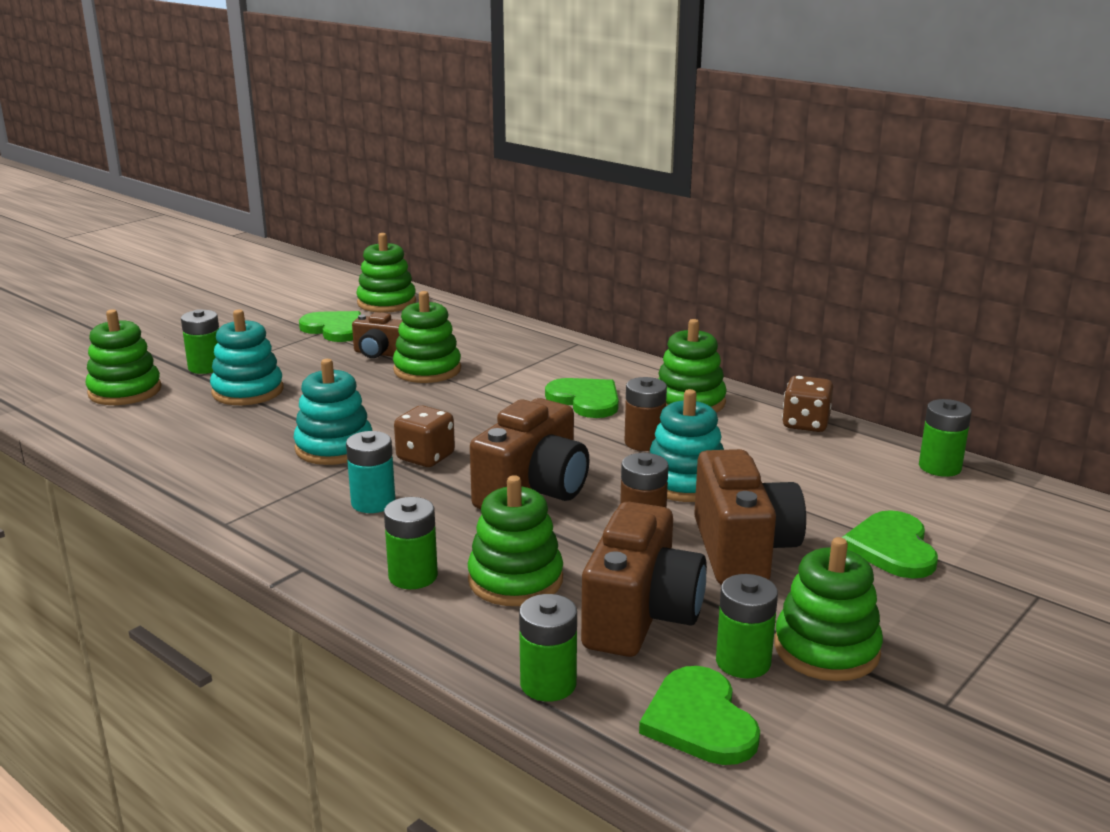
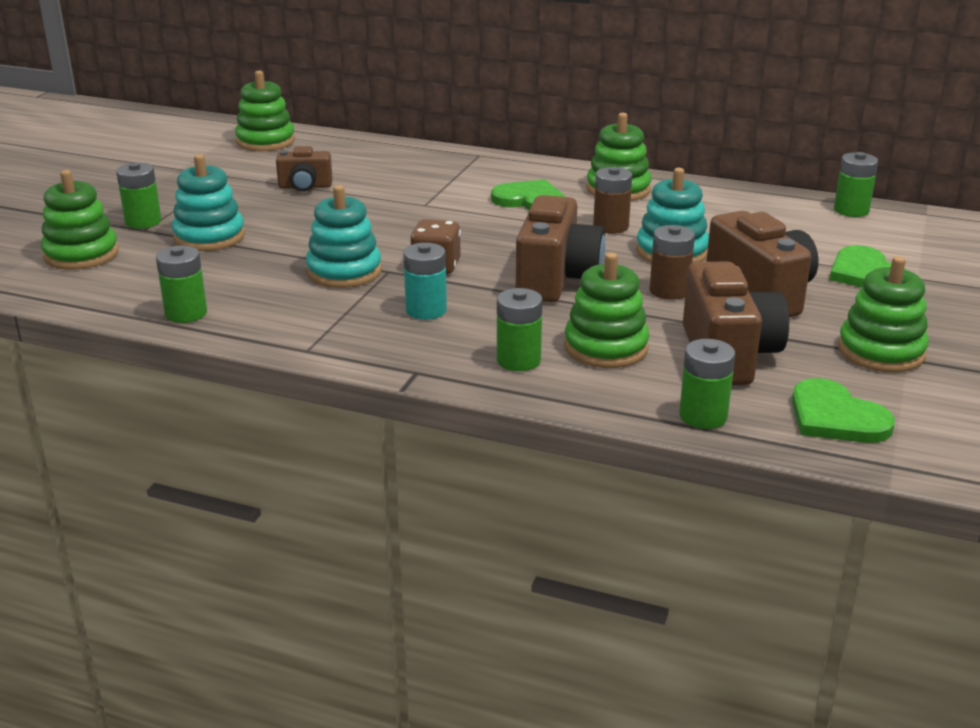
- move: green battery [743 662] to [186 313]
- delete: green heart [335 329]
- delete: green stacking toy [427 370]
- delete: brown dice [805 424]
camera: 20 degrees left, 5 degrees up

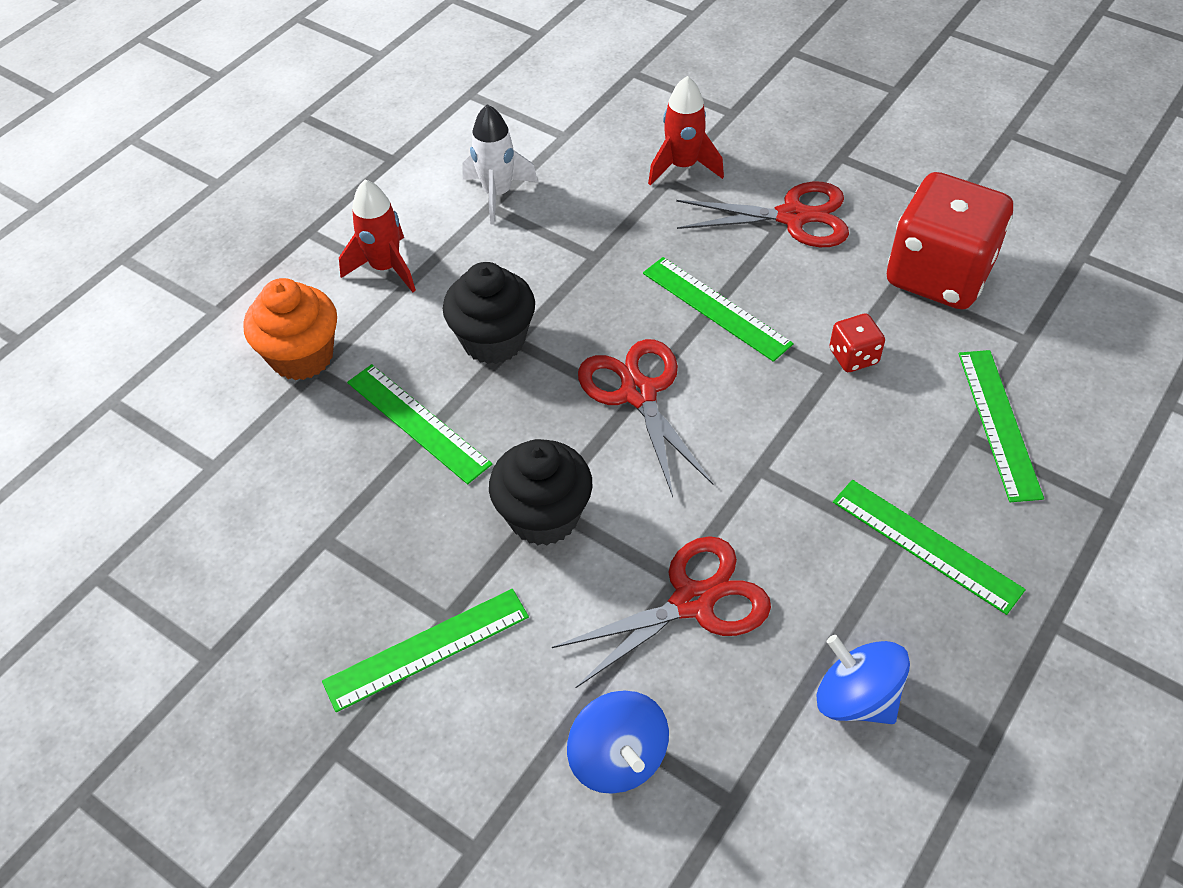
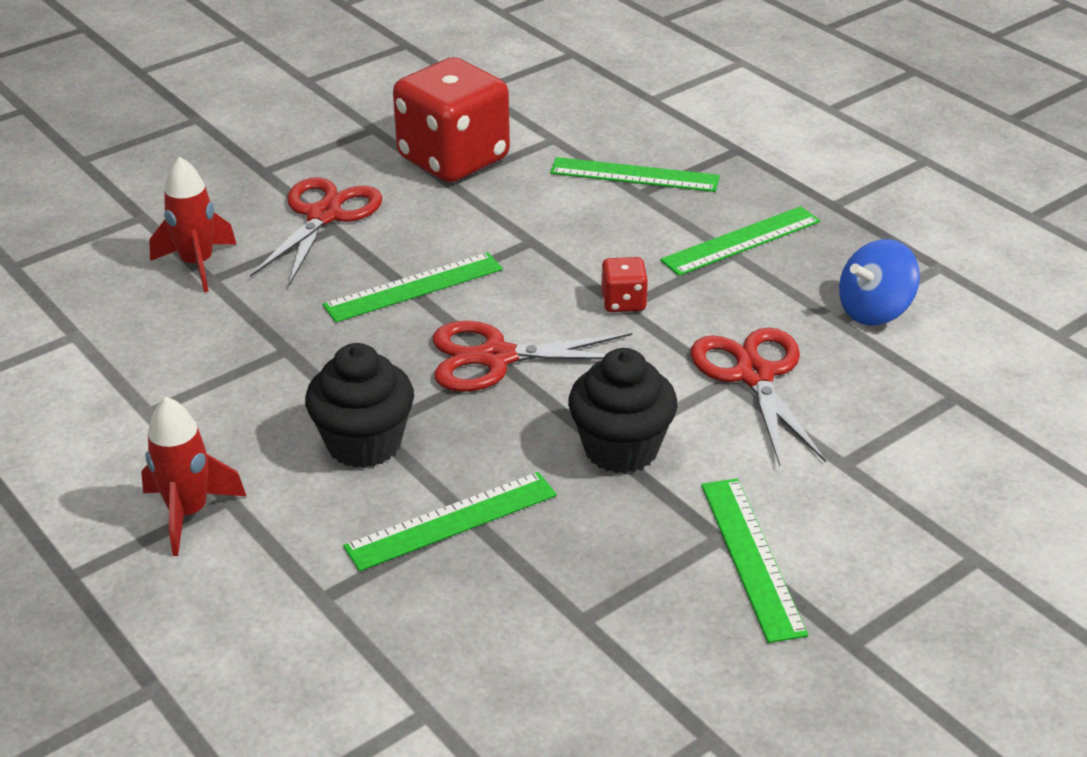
- move: red dice [853 356] to [623 302]
- delete: orange cupcake [302 356]
- delete: white rocket [497 194]
- delete: blue spinning top [618 758]
camera: 75 degrees left, 15 degrees down

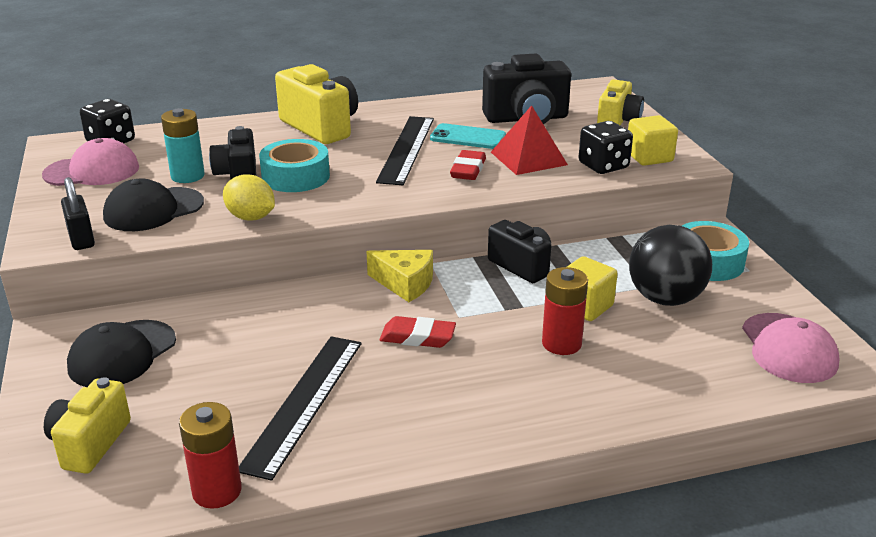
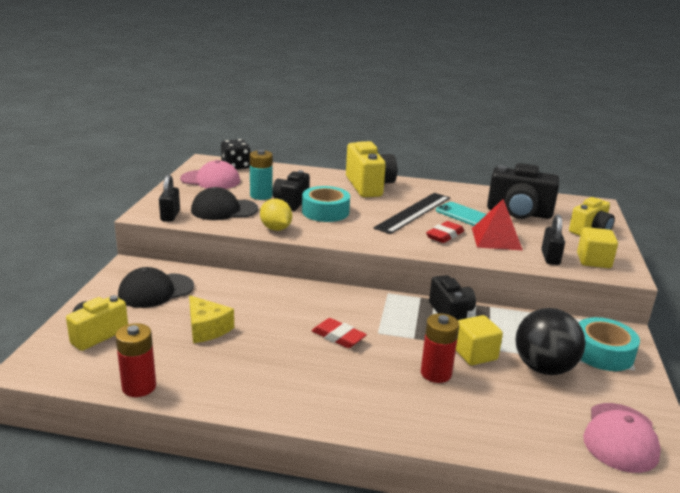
- move: yellow cheese [405 284] to [207 329]
- replace: black dice [603 166] to black padlock [550 258]
- delete: black ruler [304 402]
camera: 25 degrees right, 5 degrees down

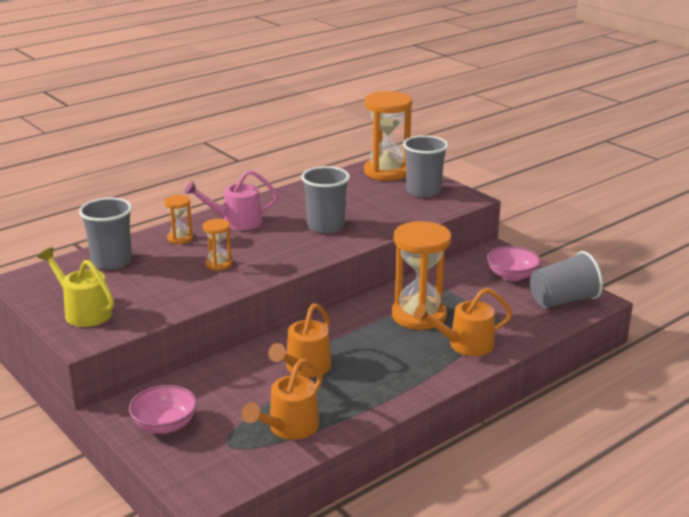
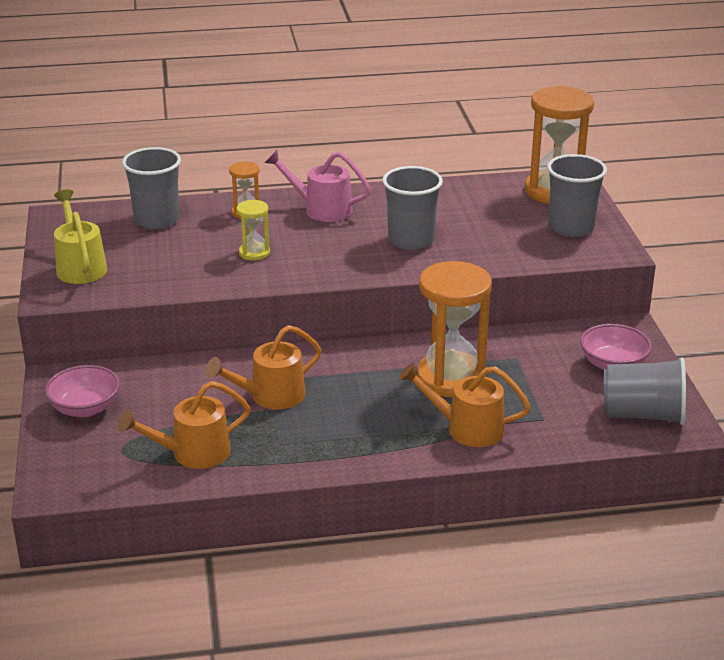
- recolor: orange hourglass [219 264] to yellow hourglass [254 253]
camera: 30 degrees right, 5 degrees up

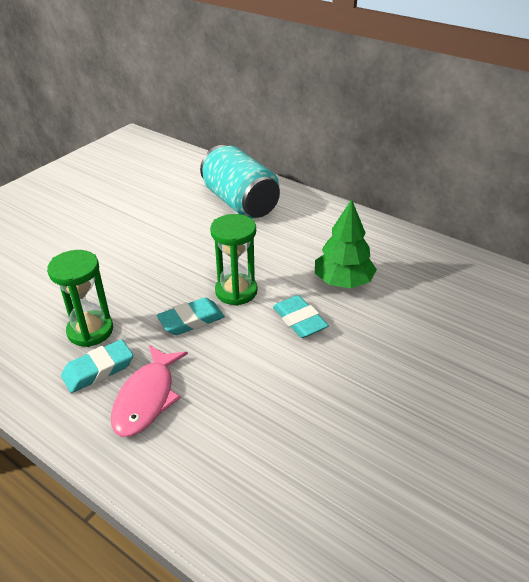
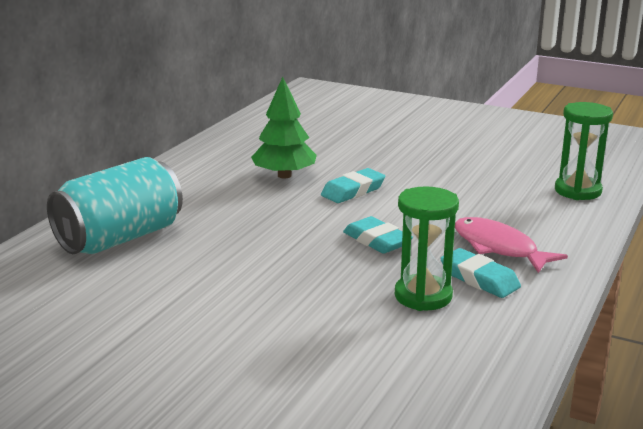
- rotate: pink fish [147 398] = [498 247] 135 degrees counterclockwise
- move: green hourglass [236 291] to [577 191]
camera: 100 degrees left, 15 degrees down

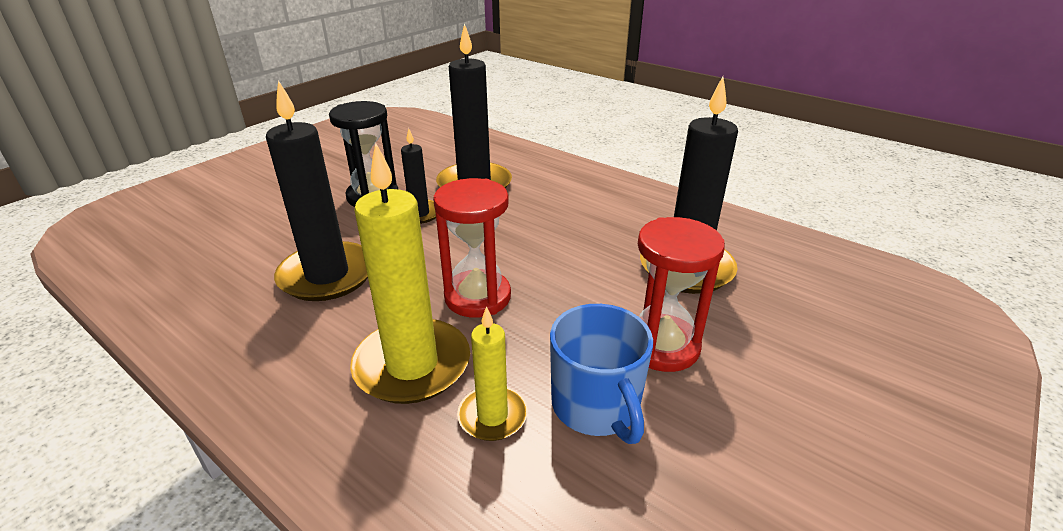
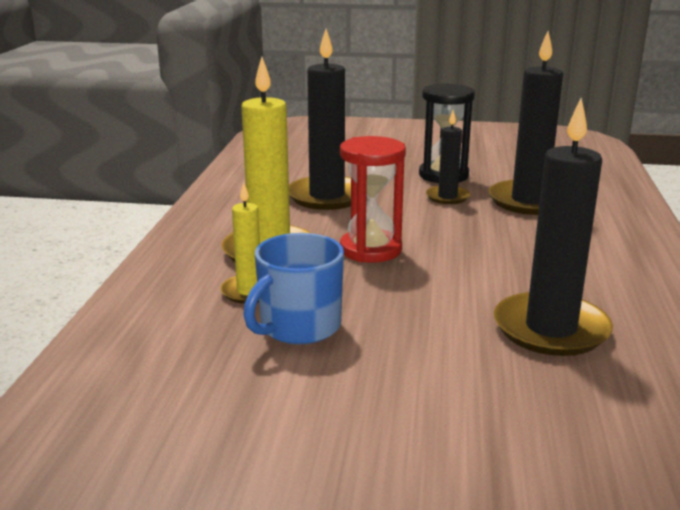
- delete: red hourglass [662 346]
camera: 60 degrees right, 10 degrees down

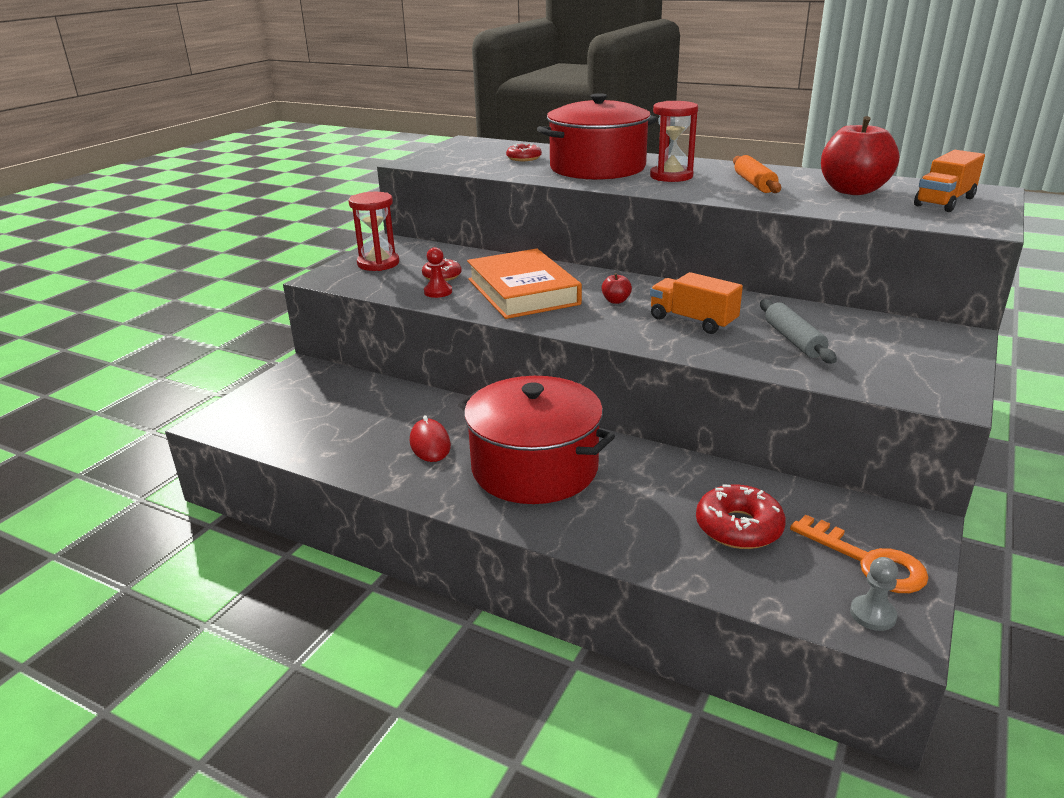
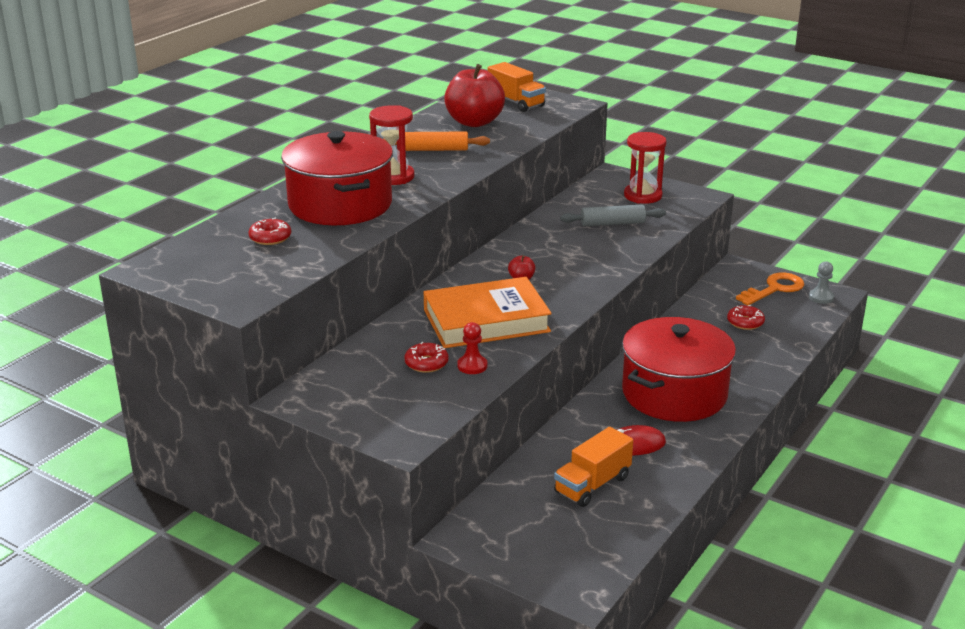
- move: orange truck [692 321] to [592 485]
- move: red hourglass [378 263] to [642 196]
- resize: red donut [738 527] = [745 322] x0.64
camera: 85 degrees left, 0 degrees up

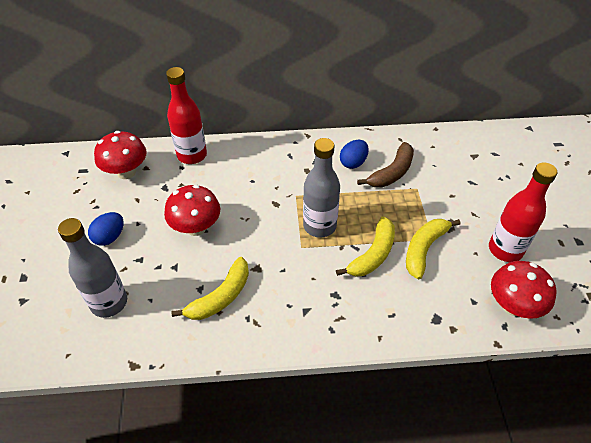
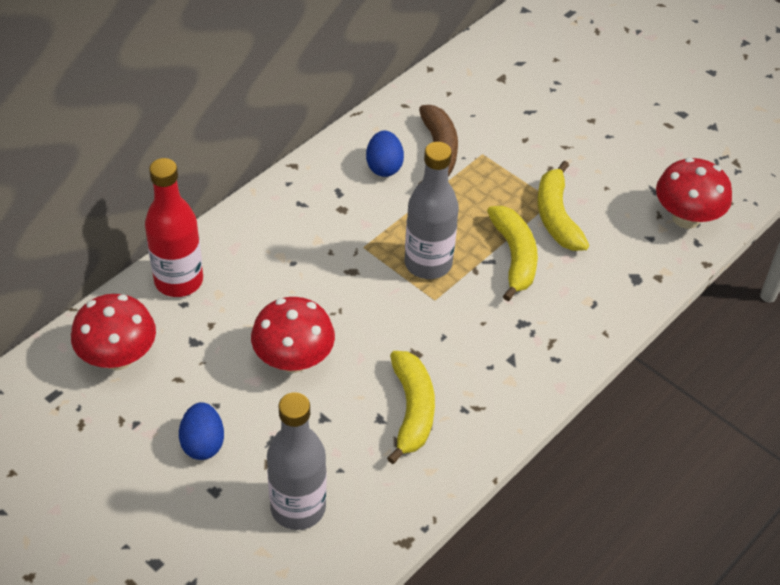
- delete: red bottle [505 249]
camera: 45 degrees left, 0 degrees up

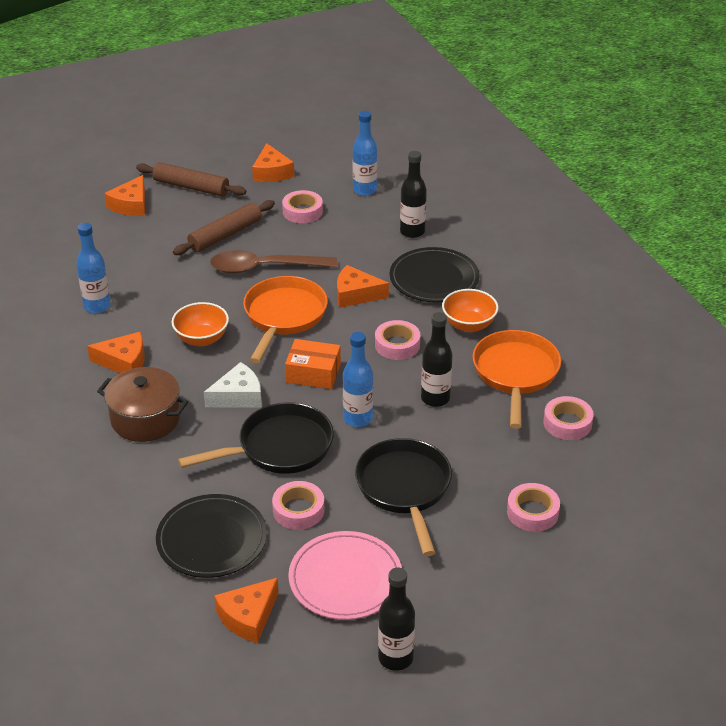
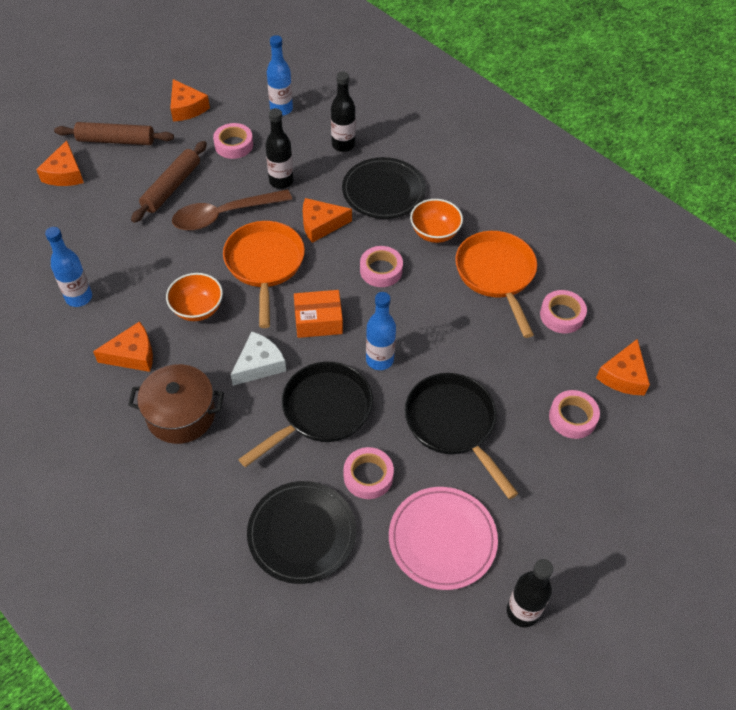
- move: black bottle [435 398] to [281 181]
- move: orange cheese [248 617] to [623 376]
camera: 20 degrees left, 15 degrees up

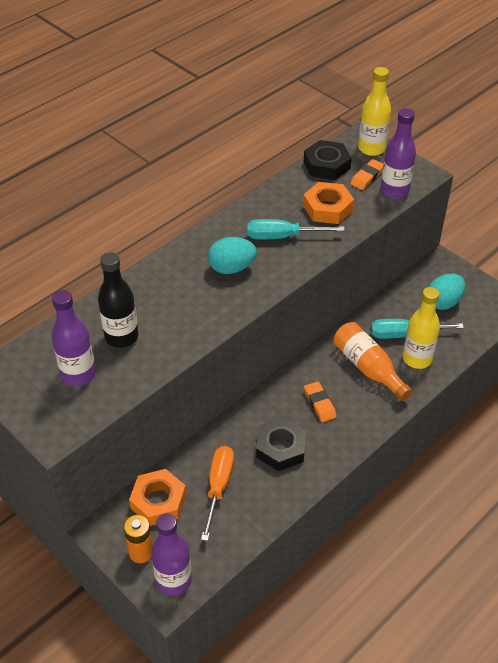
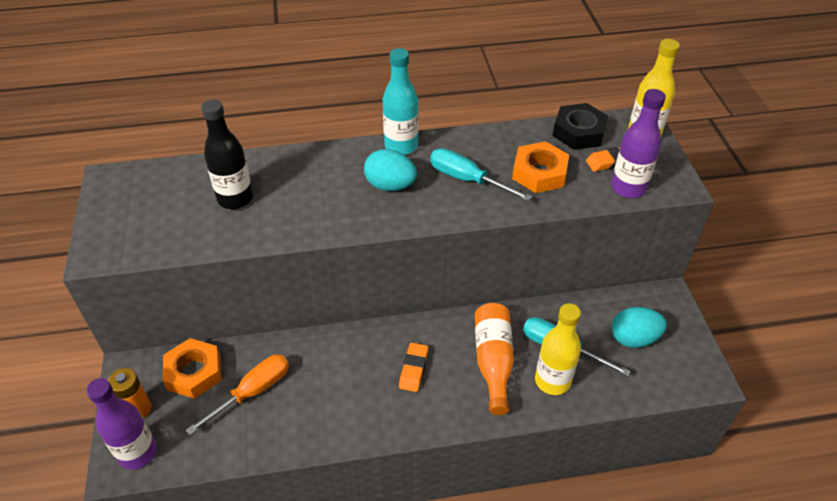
- insert: turquoise bottle [401 146]
- delete: purple bottle [78 374]
- delete: black nut [281 448]
camera: 35 degrees right, 0 degrees up

